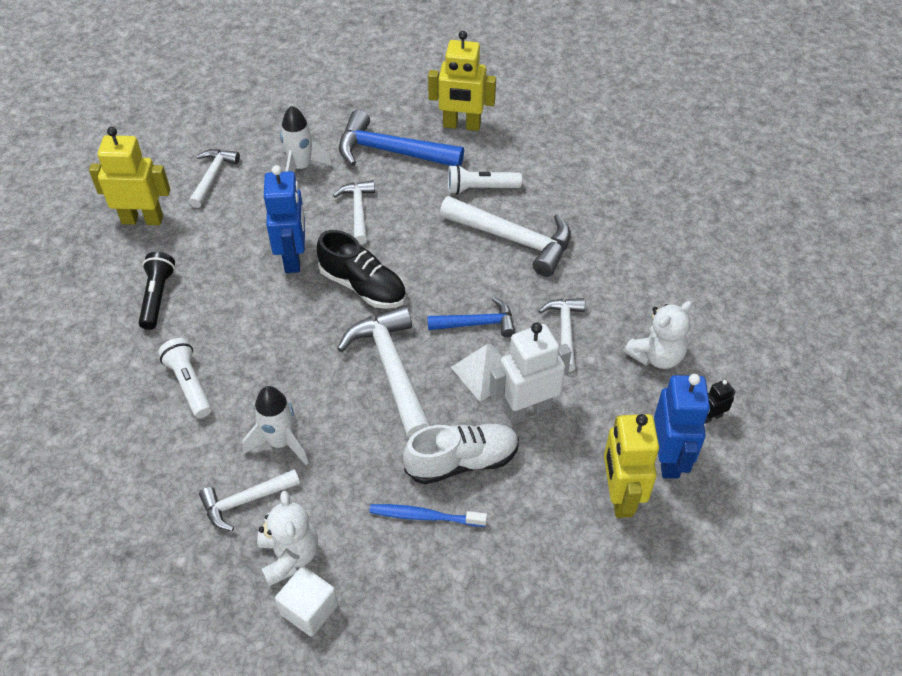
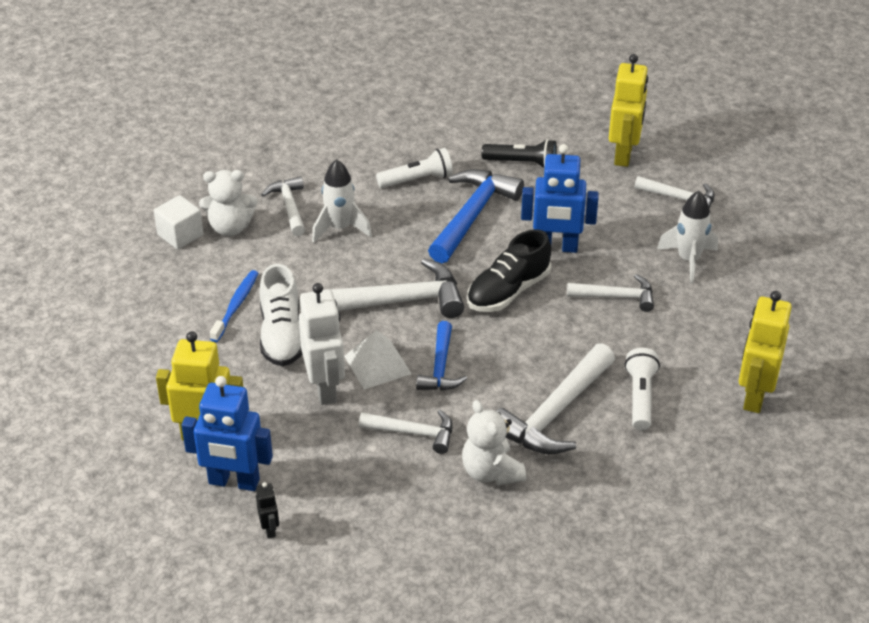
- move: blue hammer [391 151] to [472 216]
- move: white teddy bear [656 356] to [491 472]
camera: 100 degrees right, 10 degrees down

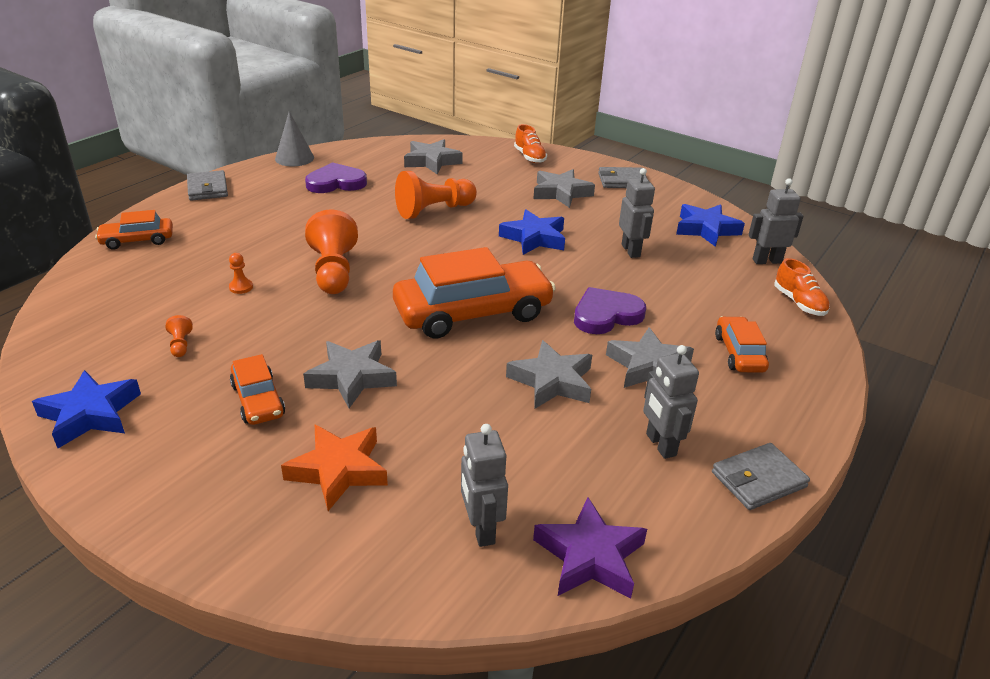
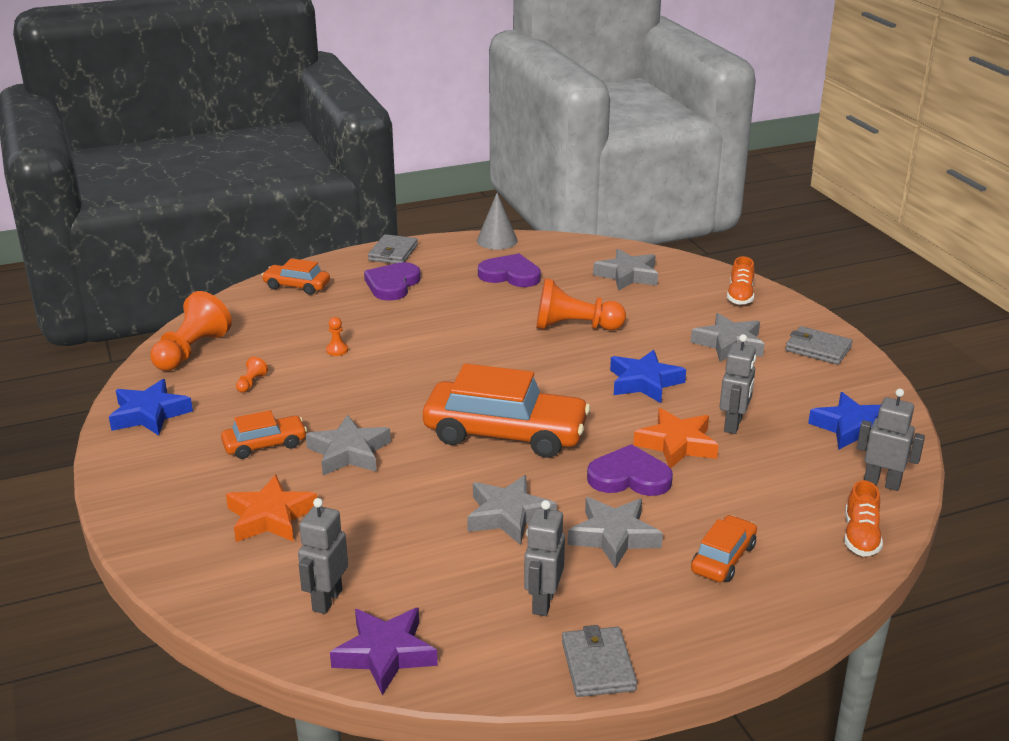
- move: orange pawn [333 271] to [191 351]
- rotate: orange car [258 400] = [265 445] 120 degrees counterclockwise
- insert: purple heart [392 284]
- rotate: grey wallet [758 480] = [598 665] 75 degrees clockwise
- insert: orange star [677 444]
camera: 35 degrees right, 5 degrees down

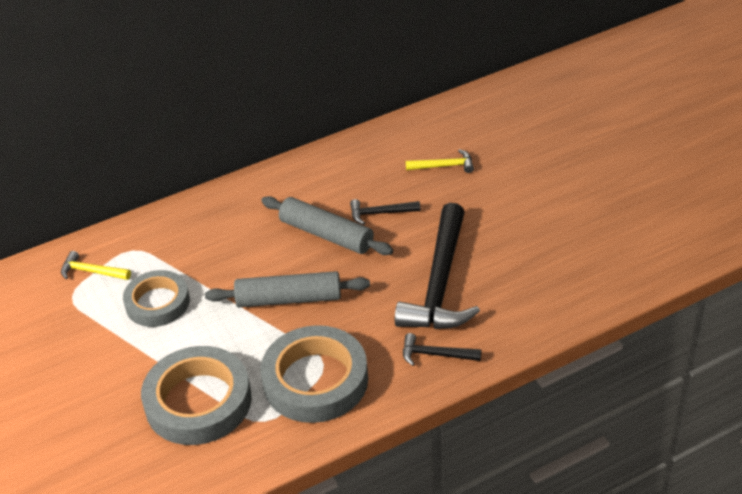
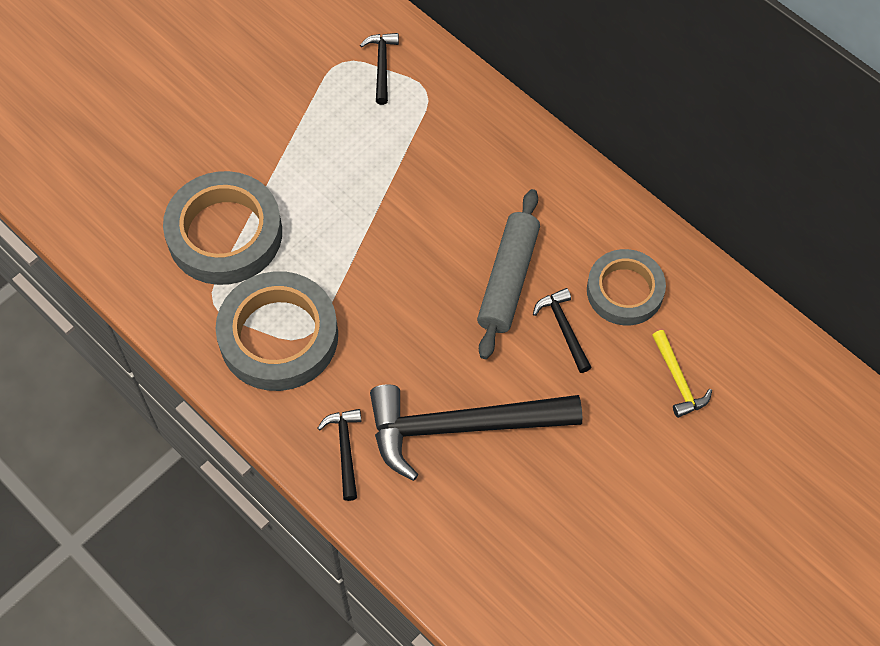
- recolor: yellow hammer [92 272] to black hammer [381 66]
- move: grey tape [157 303] to [625 291]
- delete: grey rolling pin [289 299]
camera: 70 degrees right, 20 degrees up

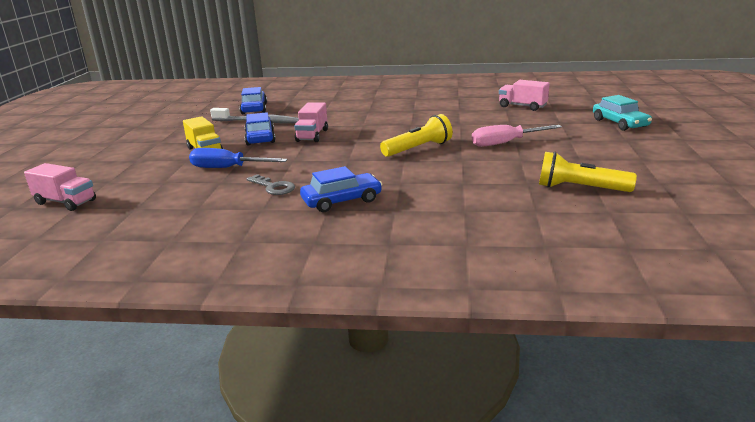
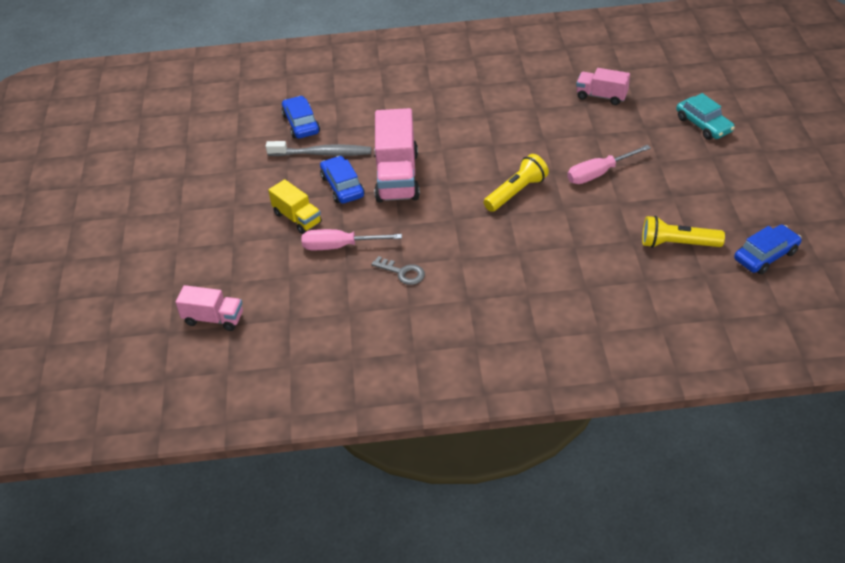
- recolor: blue screwdriver [227 168] to pink screwdriver [339 246]
- resize: pink truck [312 135] = [397 177] x1.75
- move: blue car [342 200] to [766 255]
camera: 10 degrees left, 20 degrees up

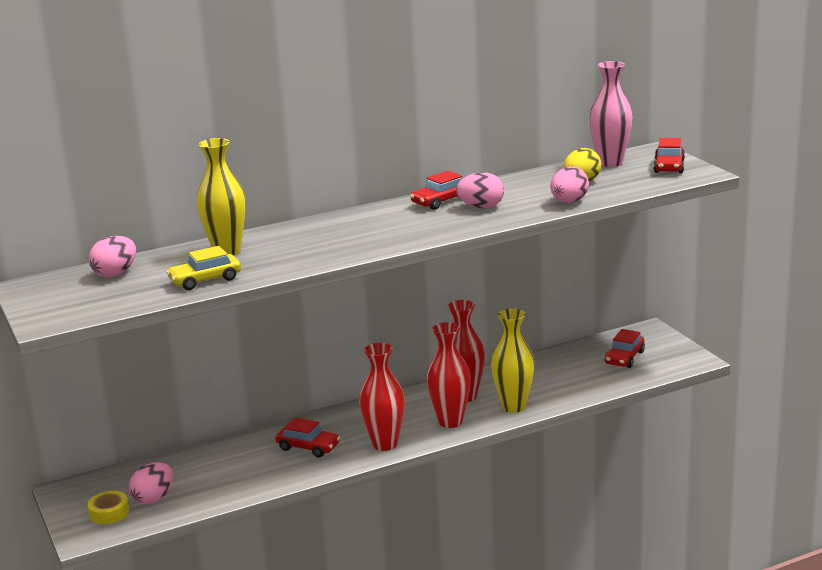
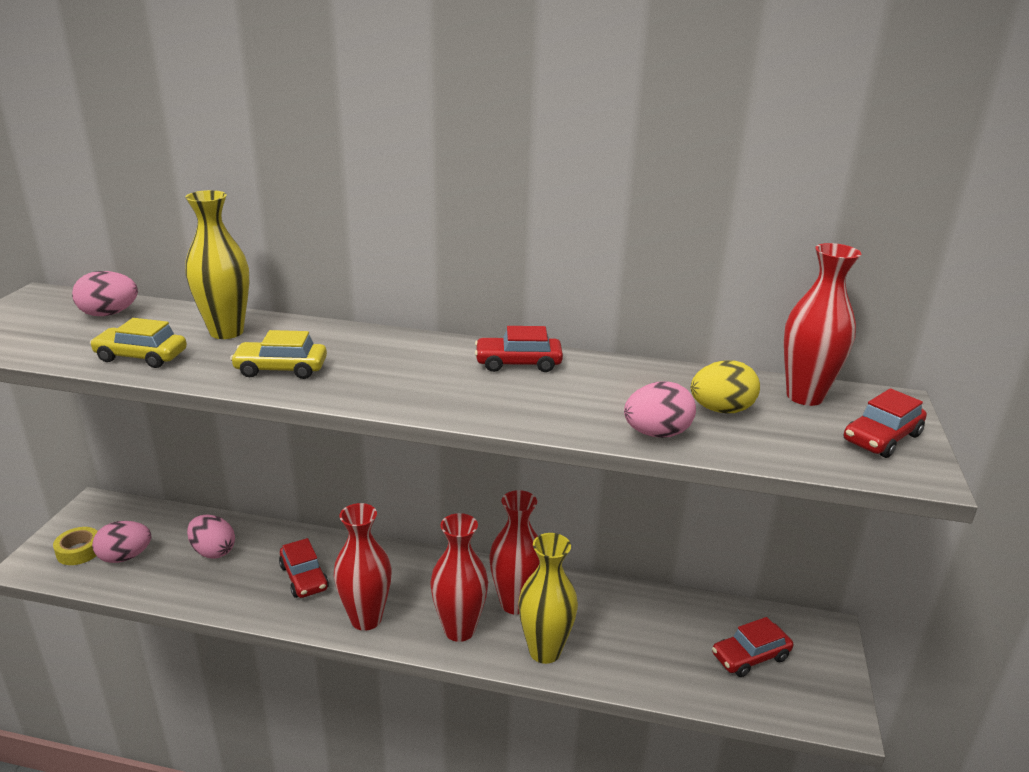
- move: pink egg [481 207] to [213 551]
- insert: yellow car [281 369]
- recolor: pink vase [610 163] to red vase [804 396]
camera: 35 degrees right, 5 degrees up

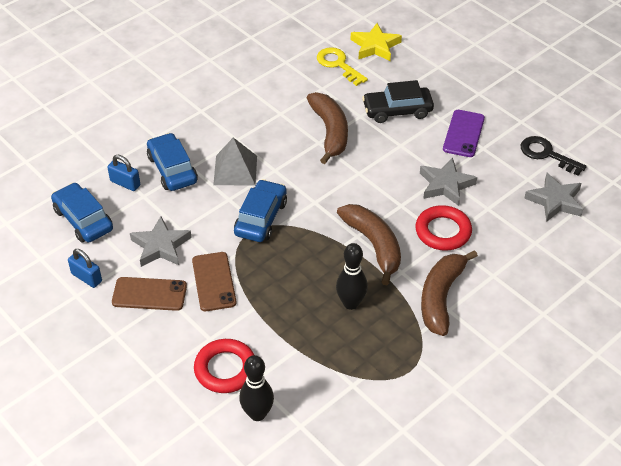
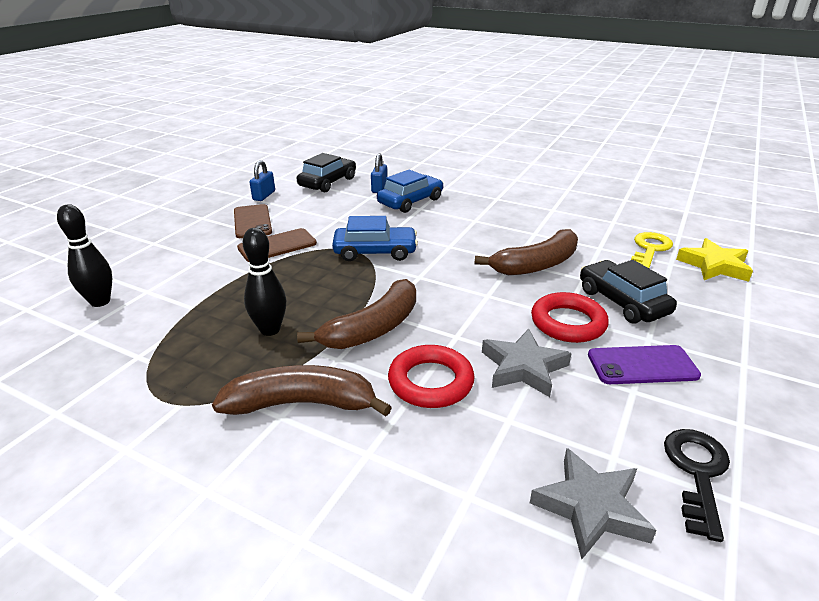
- recolor: blue car [83 220] to black car [328 182]
- move: red ring [225 369] to [568 323]
- delete: grey star [160 246]
- delete: grey pyramid [235 170]
camera: 70 degrees right, 15 degrees down

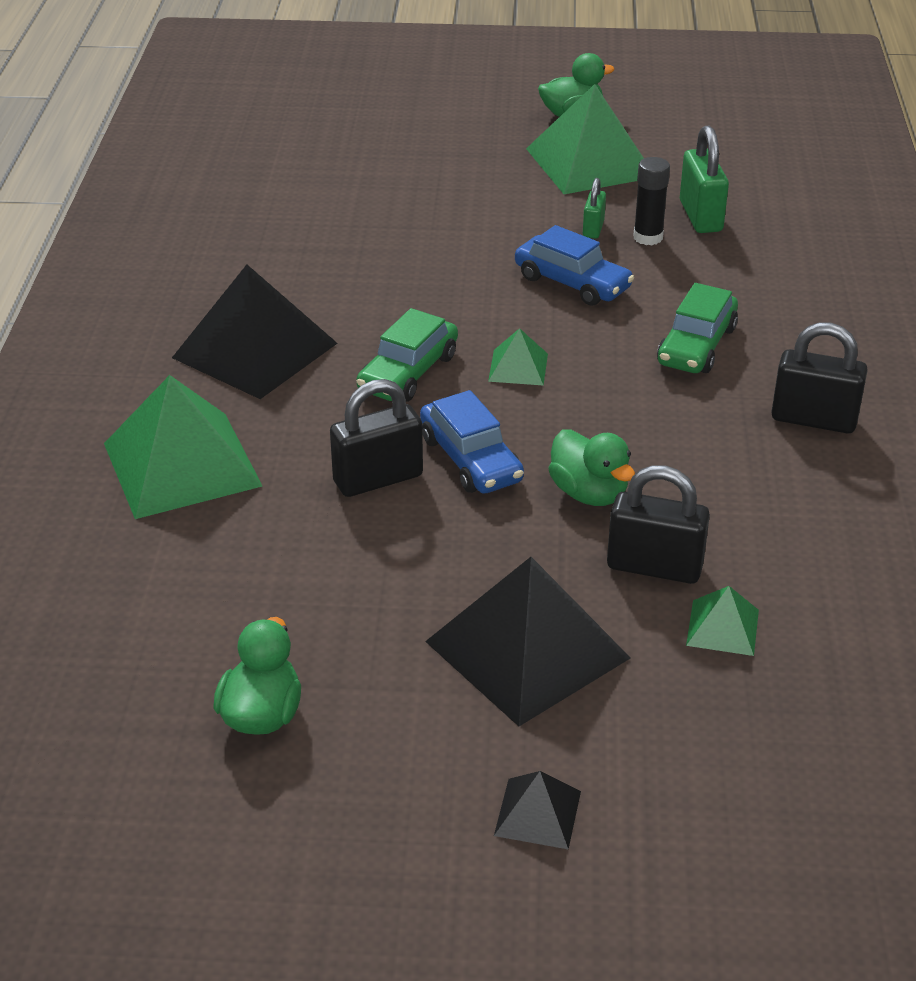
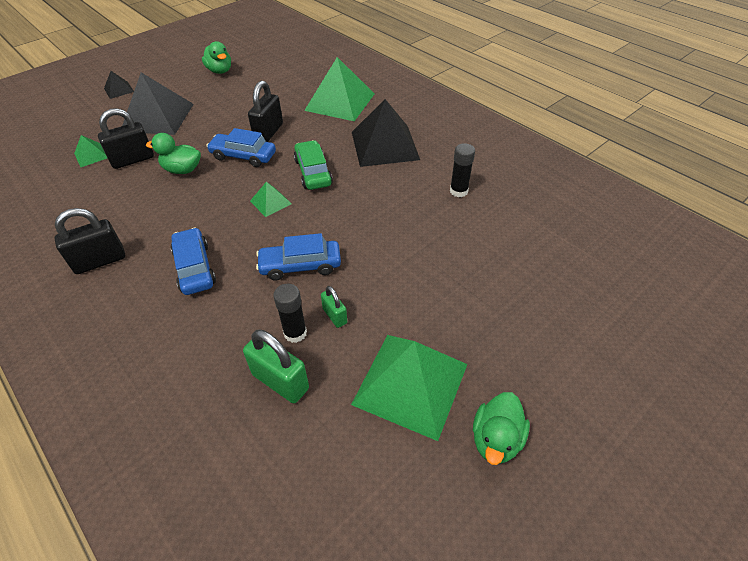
- recolor: green car [696 346] to blue car [195 268]
- insert: black glue stick [458 191]
camera: 135 degrees right, 10 degrees up

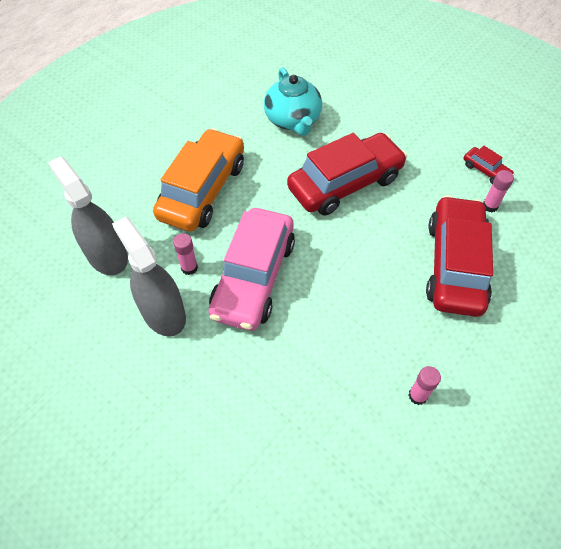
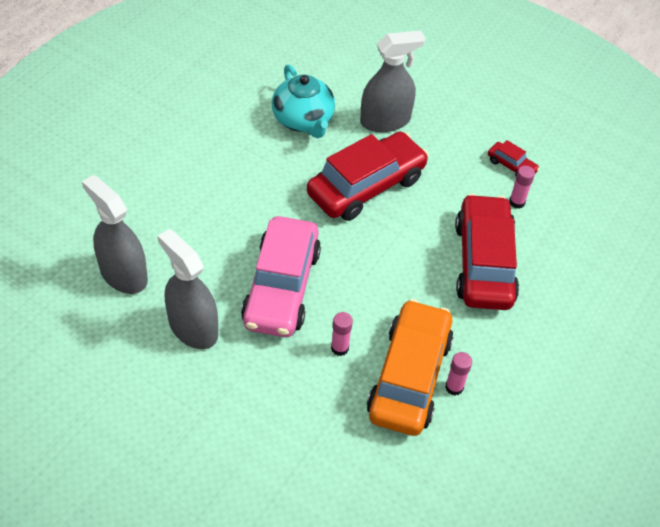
- move: pink glue stick [189 268] to [339 348]
- insert: grey spray bottle [385 120]
- move: orange car [203 190] to [409 377]
camera: 10 degrees left, 5 degrees down

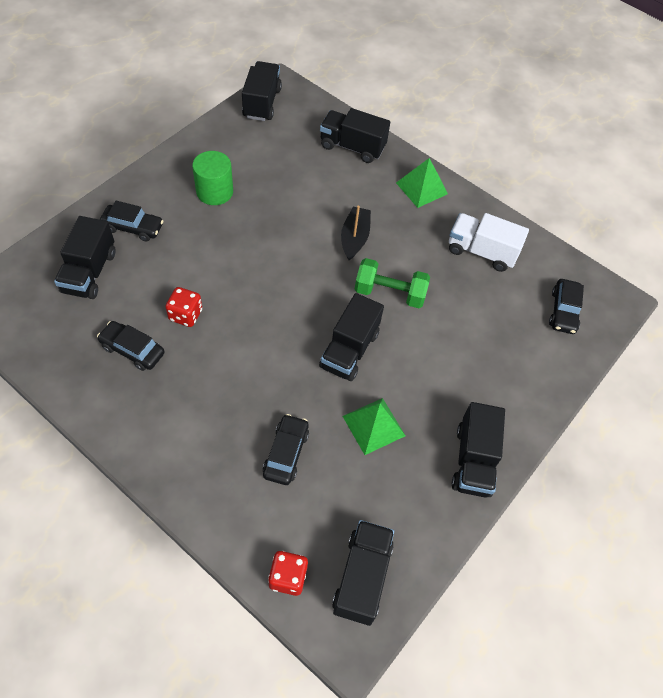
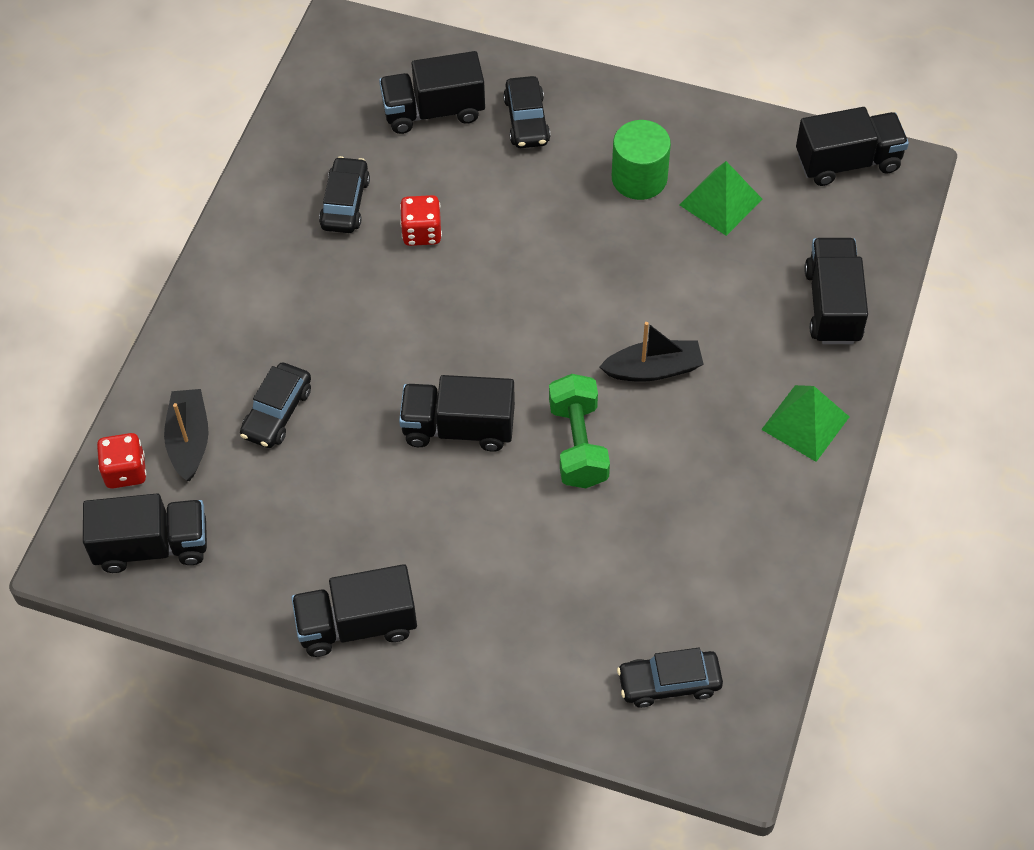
- insert: black boat [189 440]
- rotate: black car [286 453] = [277 412] 120 degrees clockwise
- move: green pyramid [373 425] to [720 202]
- delete: white truck [481 252]
camera: 75 degrees right, 0 degrees up

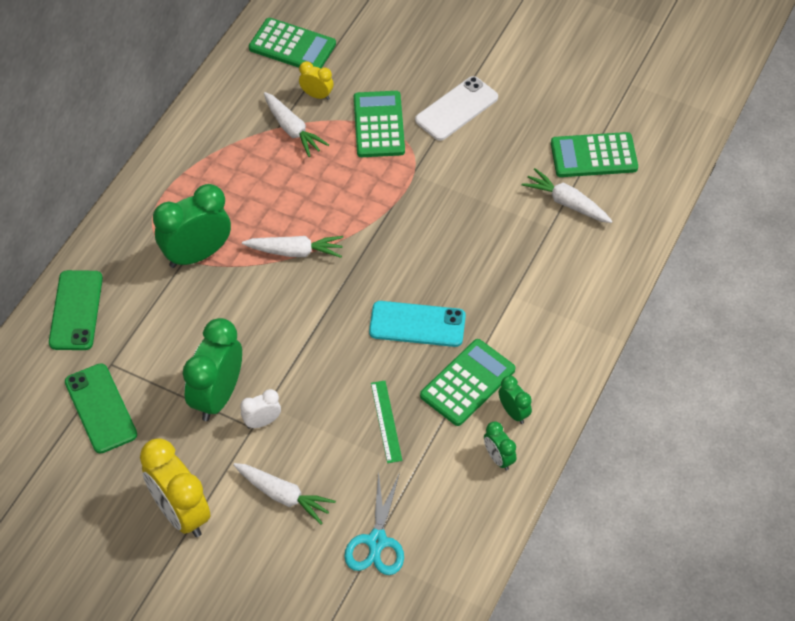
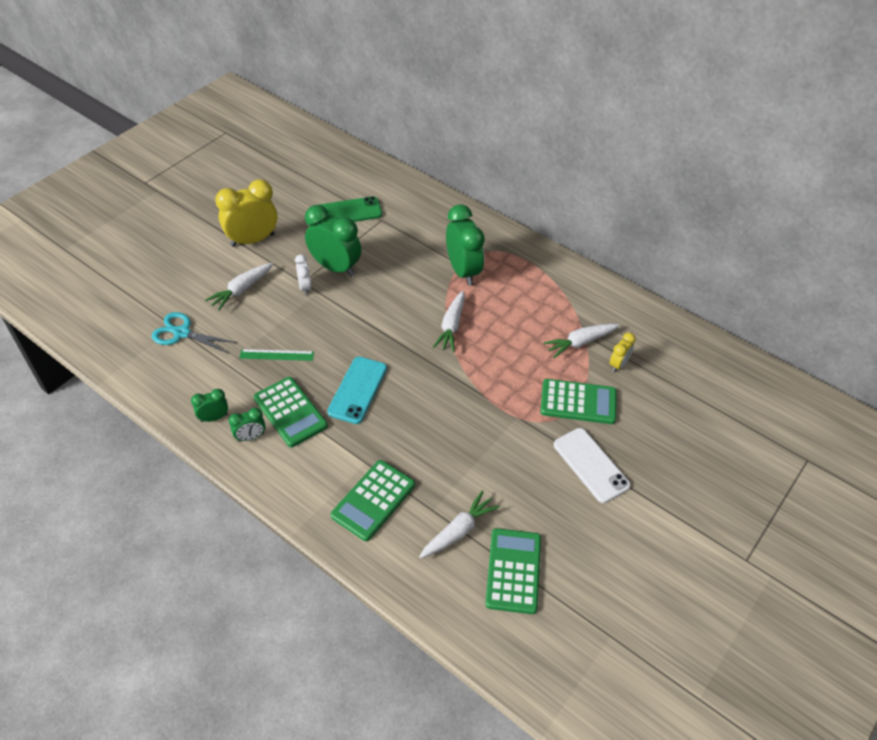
- move: green calculator [292 46] to [373 500]
- delete: green phone [76 310]
camera: 100 degrees right, 5 degrees down

